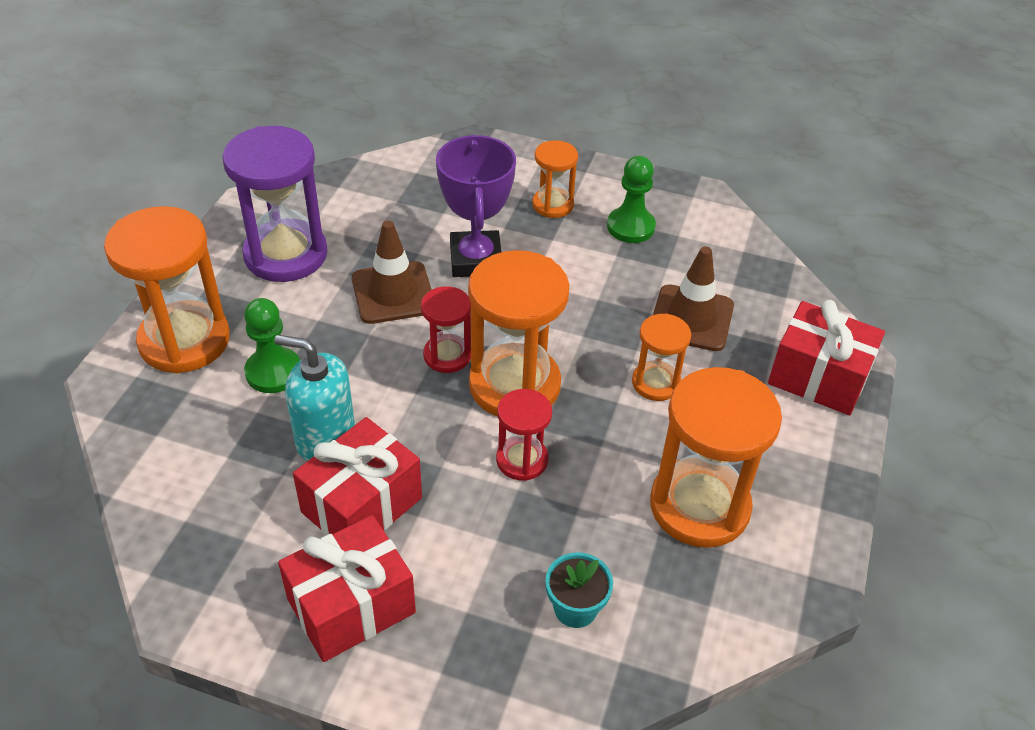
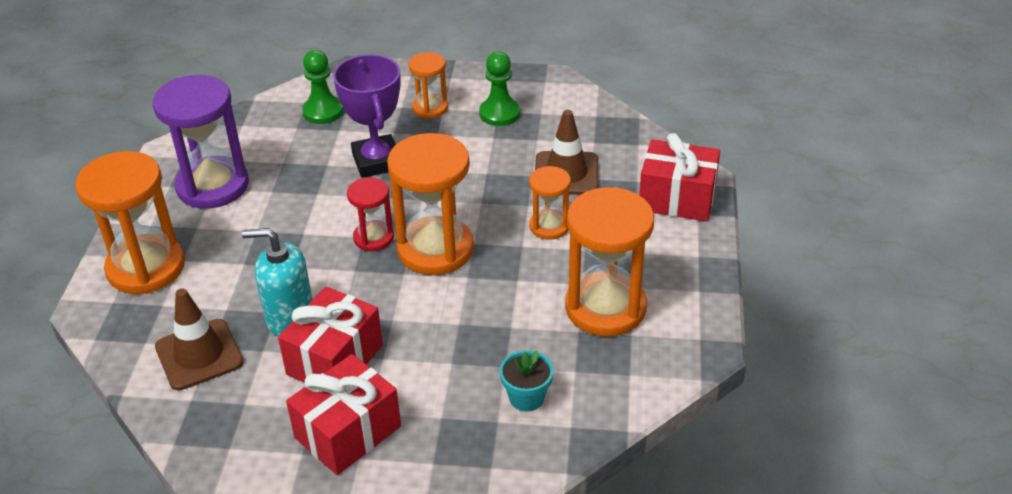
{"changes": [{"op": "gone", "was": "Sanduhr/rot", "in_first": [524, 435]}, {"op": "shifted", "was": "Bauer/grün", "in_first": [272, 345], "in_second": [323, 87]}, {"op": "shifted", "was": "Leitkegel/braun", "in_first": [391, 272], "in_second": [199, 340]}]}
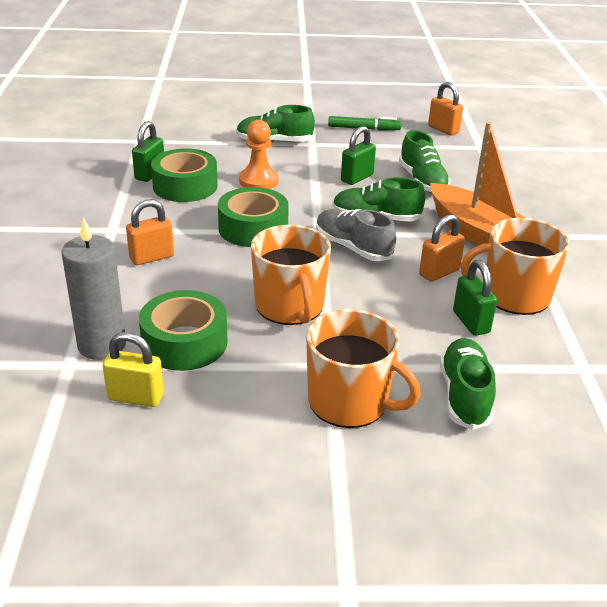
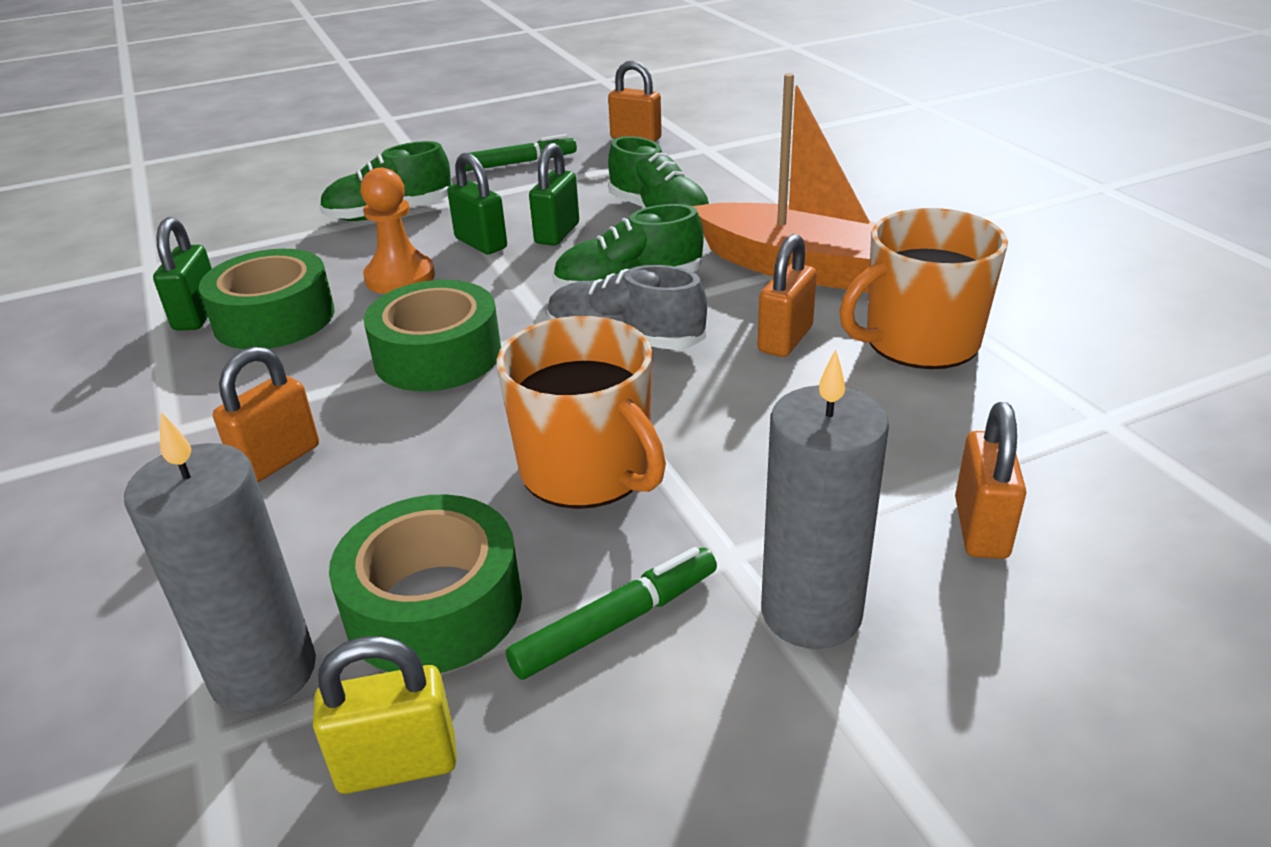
{"changes": [{"op": "new", "now": "Filzstift/grün", "in_second": [611, 613]}, {"op": "shifted", "was": "Vorhängeschloss/grün", "in_first": [475, 298], "in_second": [477, 203]}, {"op": "swapped", "was": "Tasse/orange", "now": "Kerze/grau", "in_first": [363, 368], "in_second": [825, 499]}, {"op": "swapped", "was": "Schuh/grün", "now": "Vorhängeschloss/orange", "in_first": [468, 384], "in_second": [991, 480]}]}
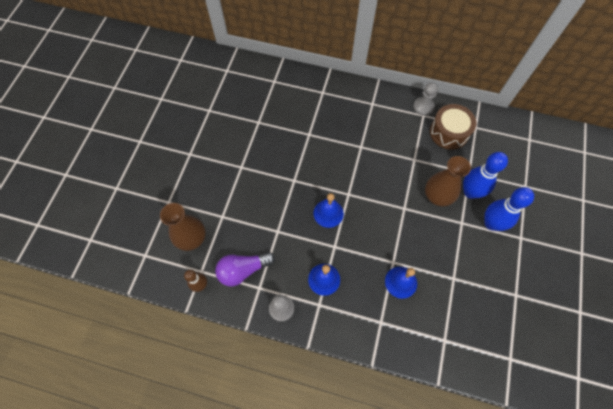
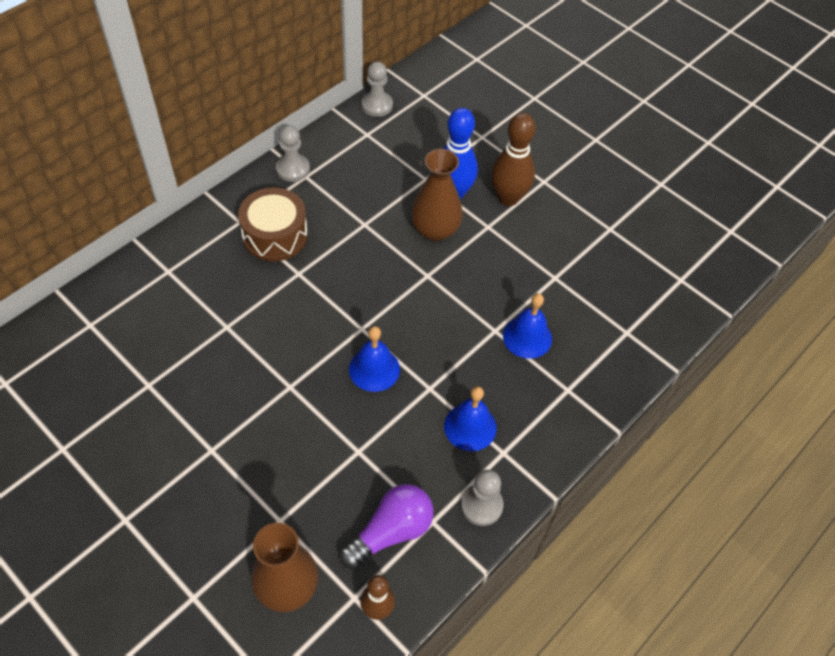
{"changes": [{"op": "new", "now": "Bauer/grau", "in_second": [377, 89]}, {"op": "shifted", "was": "Trommel/braun", "in_first": [453, 127], "in_second": [273, 224]}, {"op": "repainted", "was": "Bowlingkegel/blau", "now": "Bowlingkegel/braun", "in_first": [509, 209], "in_second": [513, 159]}, {"op": "rotated", "was": "Glühbirne/lila", "in_first": [245, 269], "in_second": [387, 526], "clockwise": -135}]}
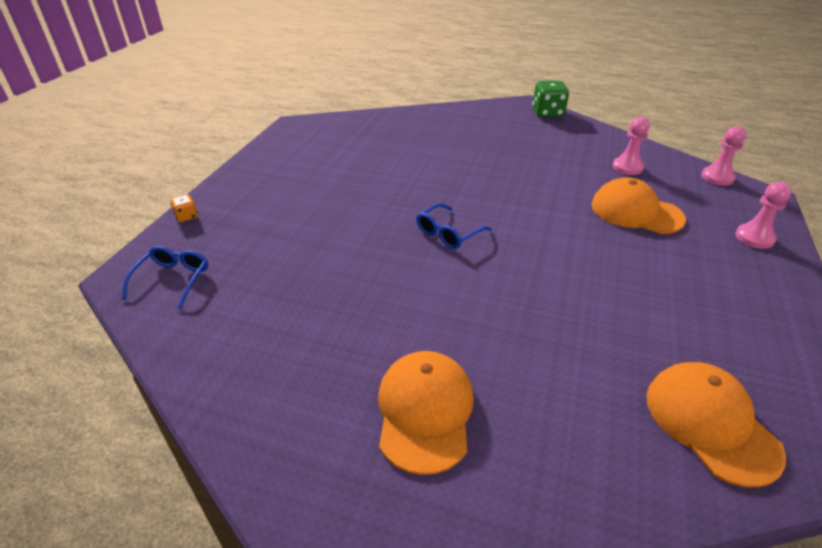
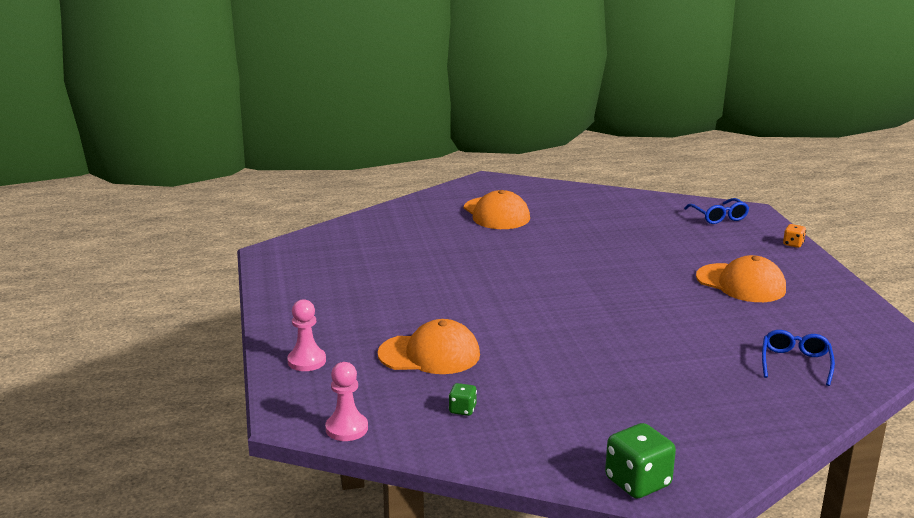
{"changes": [{"op": "shifted", "was": "Brille/blau", "in_first": [454, 226], "in_second": [798, 358]}, {"op": "shifted", "was": "Kappe/orange", "in_first": [716, 424], "in_second": [741, 278]}, {"op": "swapped", "was": "Bauer/rosa", "now": "Spielwürfel/grün", "in_first": [631, 146], "in_second": [463, 399]}]}
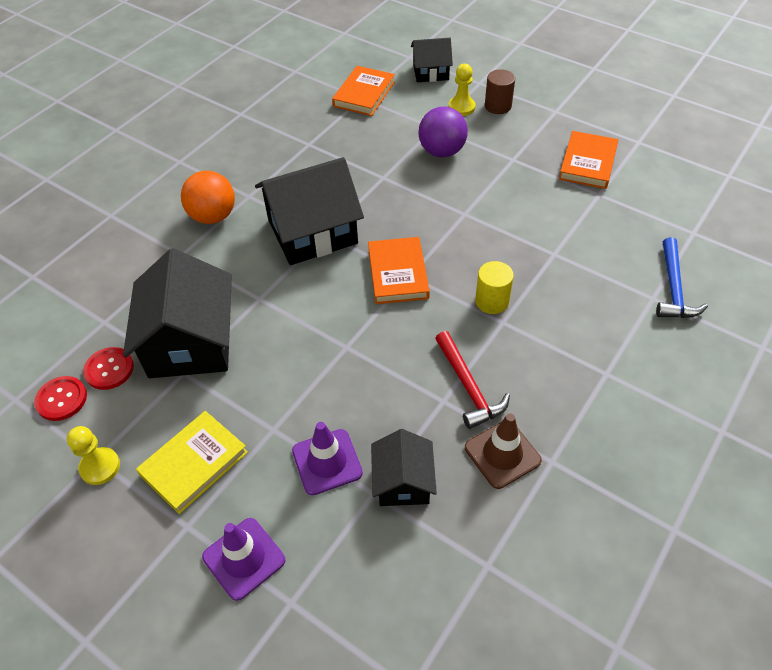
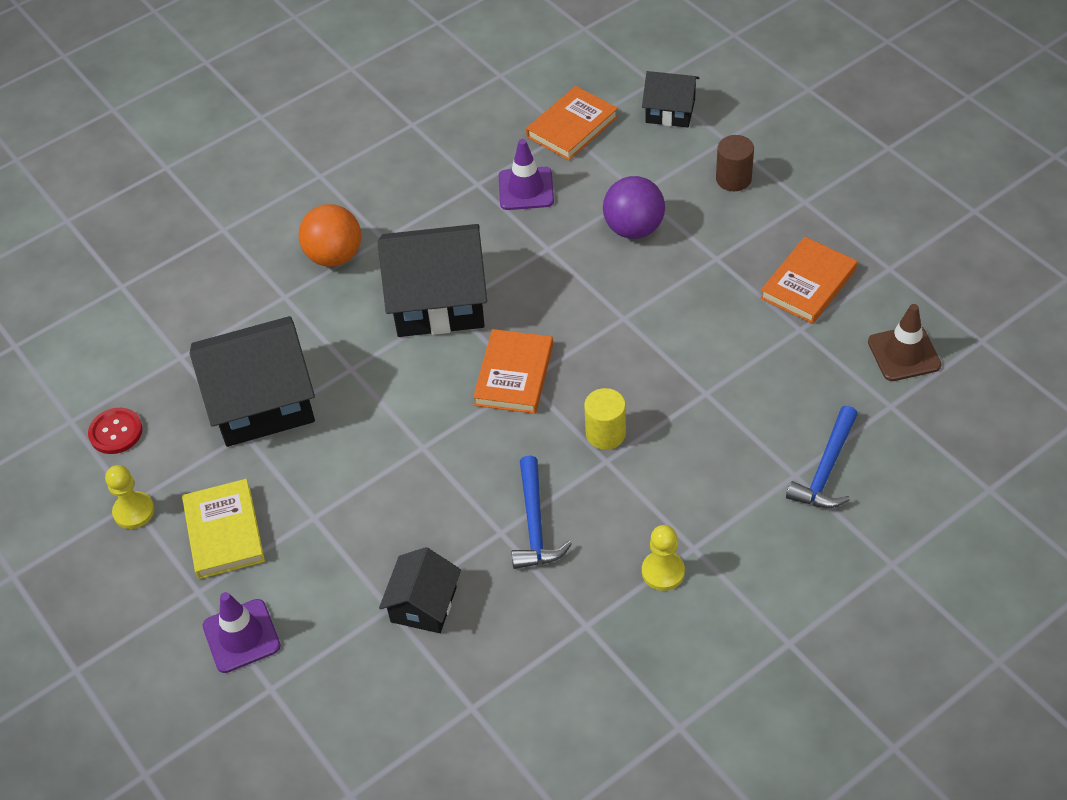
{"changes": [{"op": "gone", "was": "Knopf/rot", "in_first": [108, 368]}, {"op": "shifted", "was": "Leitkegel/lila", "in_first": [327, 458], "in_second": [526, 174]}, {"op": "shifted", "was": "Bauer/gelb", "in_first": [462, 90], "in_second": [663, 558]}, {"op": "shifted", "was": "Leitkegel/braun", "in_first": [503, 451], "in_second": [905, 342]}, {"op": "repainted", "was": "Hammer/rot", "now": "Hammer/blau", "in_first": [472, 380], "in_second": [542, 512]}, {"op": "rotated", "was": "Haus/schwarz", "in_first": [177, 313], "in_second": [252, 381], "clockwise": 60}, {"op": "rotated", "was": "Buch/gelb", "in_first": [192, 462], "in_second": [223, 529], "clockwise": -75}]}
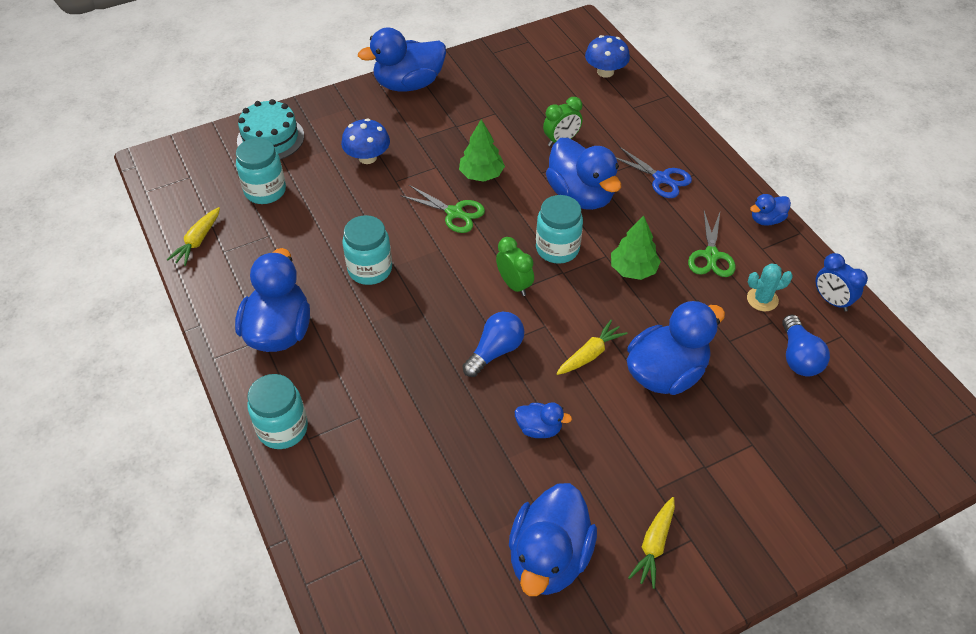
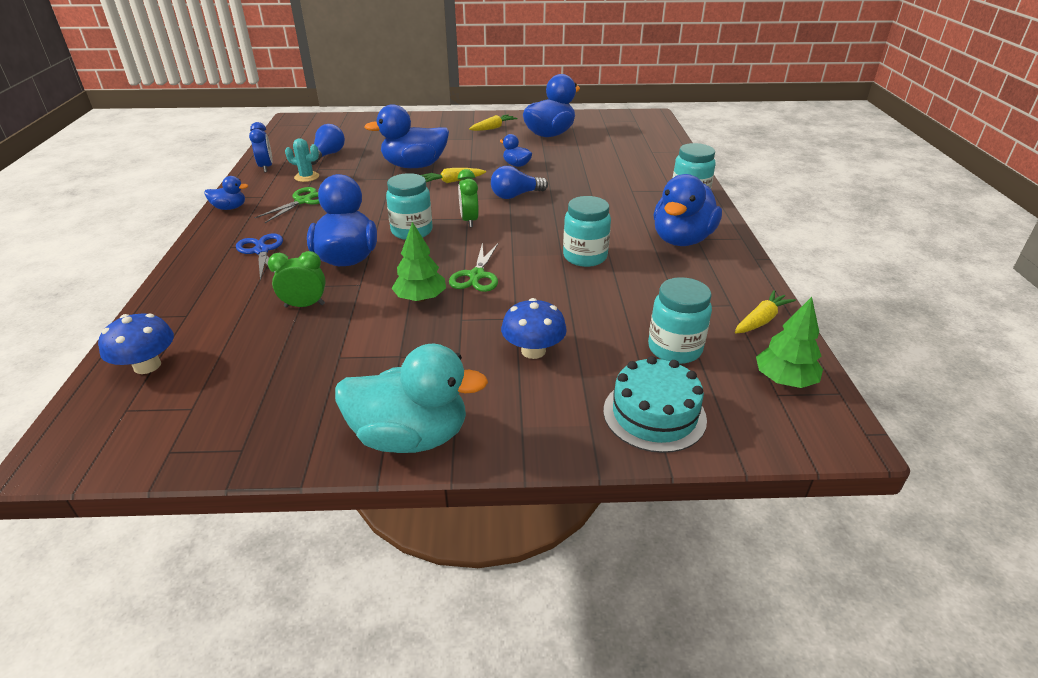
{"changes": [{"op": "shifted", "was": "Baum/grün", "in_first": [636, 247], "in_second": [789, 342]}, {"op": "repainted", "was": "Ente/blau", "now": "Ente/türkis", "in_first": [402, 59], "in_second": [411, 398]}, {"op": "rotated", "was": "Schere/grün", "in_first": [442, 209], "in_second": [474, 267], "clockwise": -135}]}
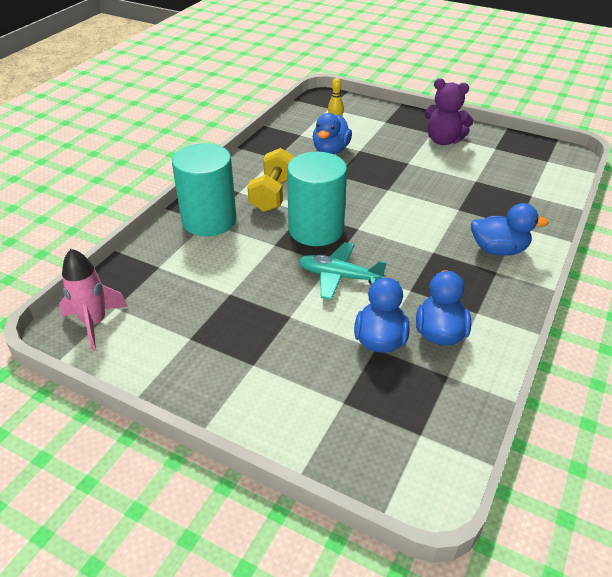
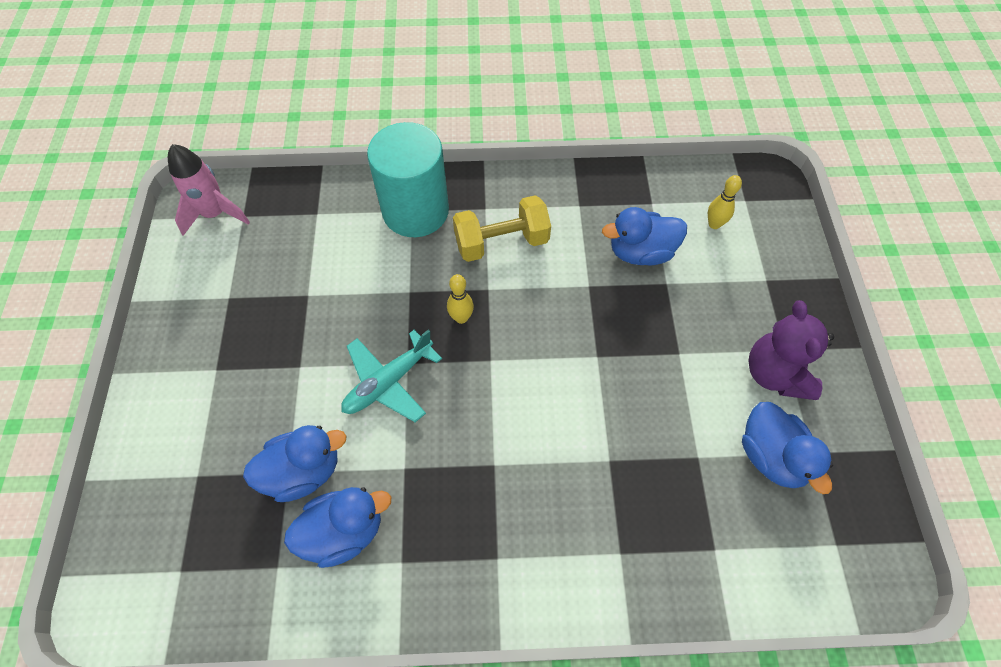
{"changes": [{"op": "shifted", "was": "Ente/blau", "in_first": [510, 229], "in_second": [787, 448]}, {"op": "swapped", "was": "Vollzylinder/türkis", "now": "Bowlingkegel/gelb", "in_first": [317, 199], "in_second": [460, 299]}, {"op": "rotated", "was": "Flugzeug/türkis", "in_first": [342, 271], "in_second": [391, 376], "clockwise": -120}]}
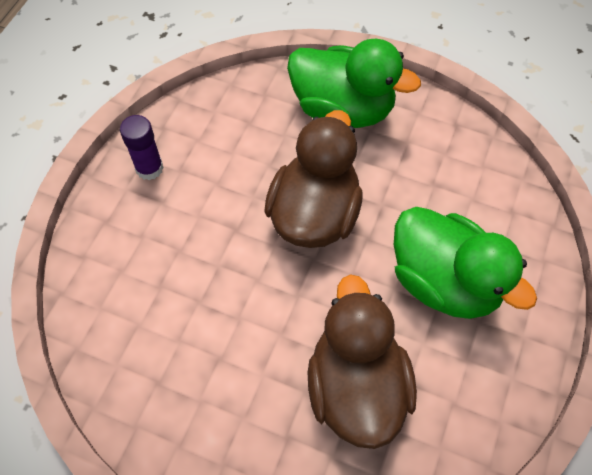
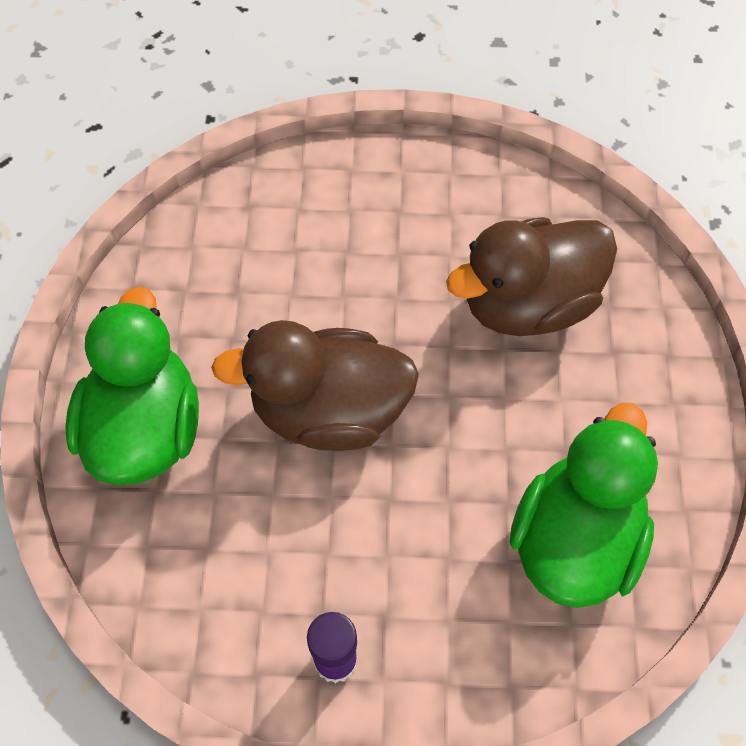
{"changes": [{"op": "shifted", "was": "Ente/grün", "in_first": [465, 263], "in_second": [584, 505]}]}
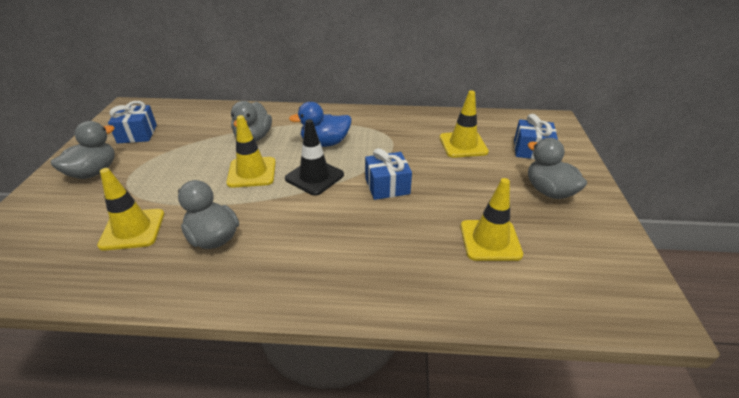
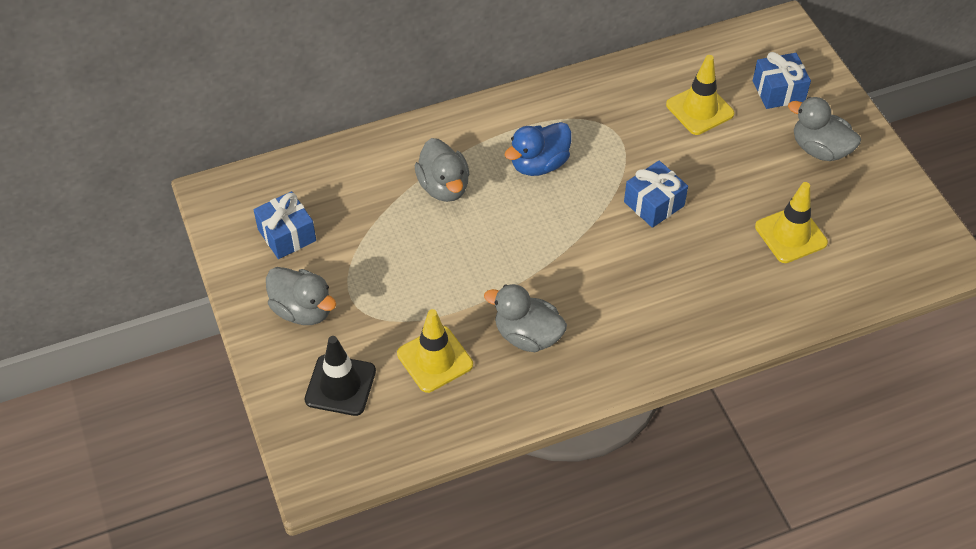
{"changes": [{"op": "gone", "was": "Leitkegel/gelb", "in_first": [251, 151]}, {"op": "shifted", "was": "Leitkegel/schwarz", "in_first": [314, 157], "in_second": [340, 376]}, {"op": "rotated", "was": "Ente/grau", "in_first": [83, 150], "in_second": [301, 296], "clockwise": 120}]}
